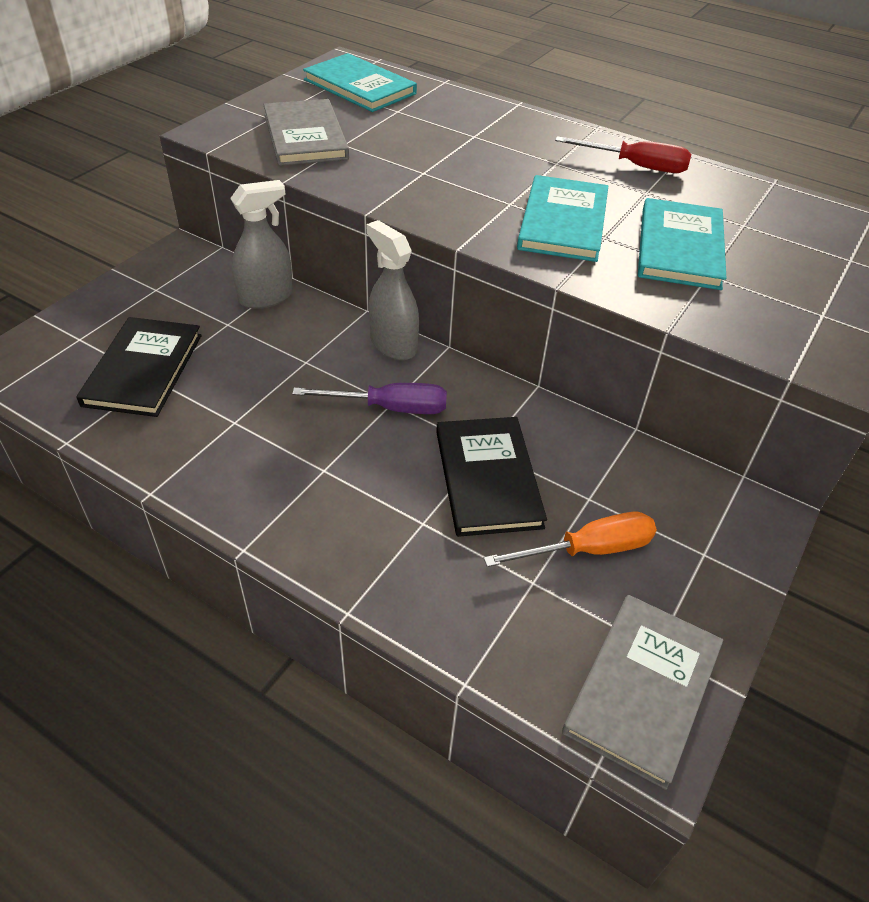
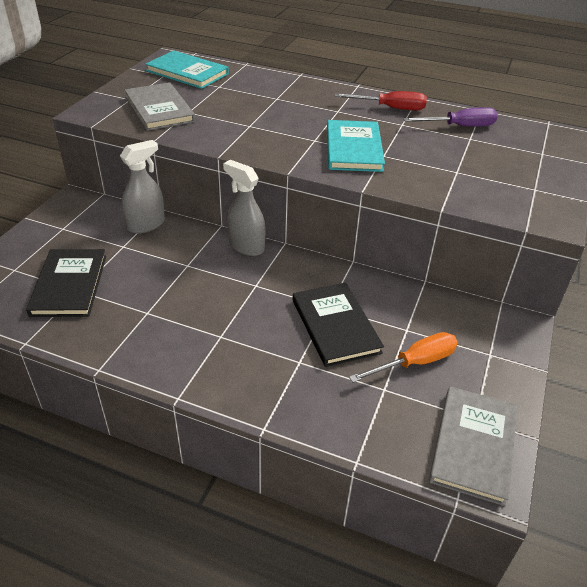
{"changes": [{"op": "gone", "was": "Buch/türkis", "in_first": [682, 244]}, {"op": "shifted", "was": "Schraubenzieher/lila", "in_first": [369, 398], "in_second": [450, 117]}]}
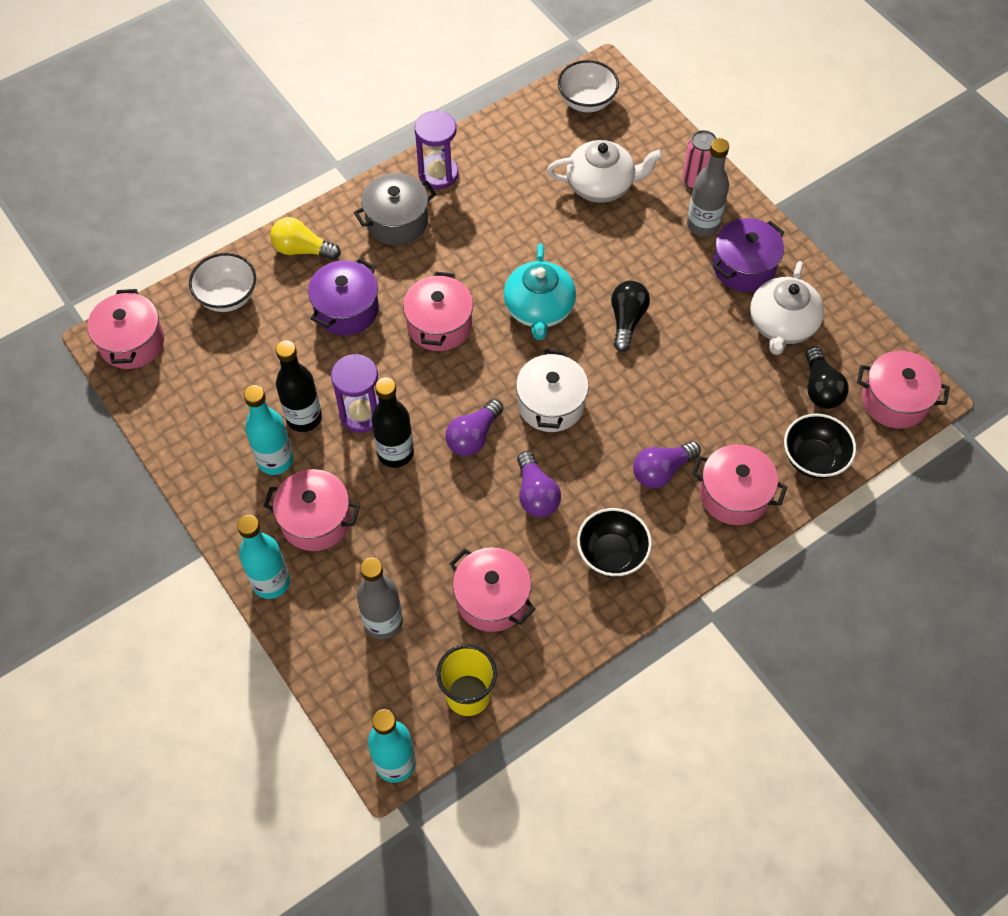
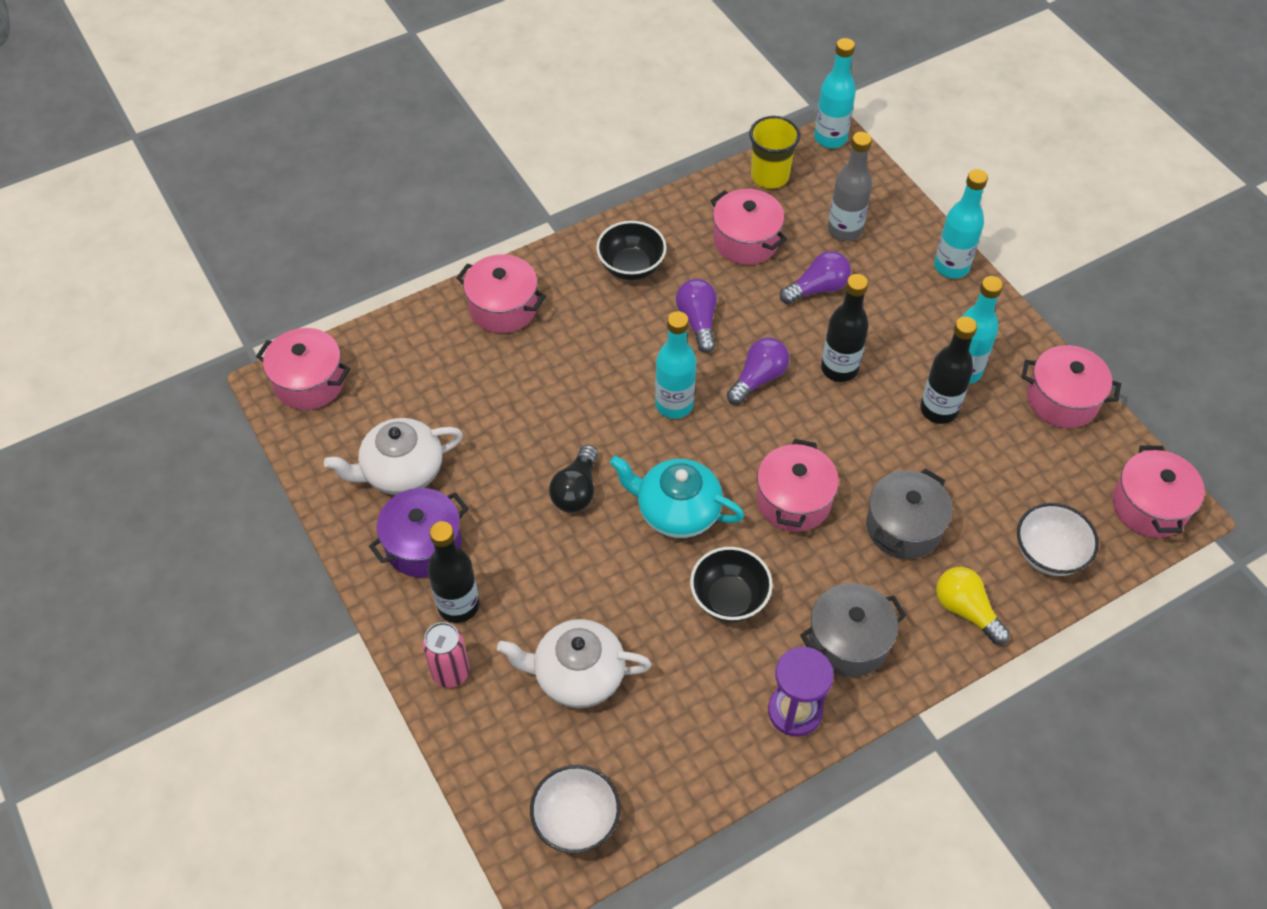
{"changes": [{"op": "gone", "was": "Sanduhr/lila", "in_first": [355, 393]}, {"op": "gone", "was": "Glühbirne/schwarz", "in_first": [827, 378]}, {"op": "shifted", "was": "Kochtopf/rosa", "in_first": [312, 510], "in_second": [1071, 386]}, {"op": "shifted", "was": "Glühbirne/lila", "in_first": [667, 464], "in_second": [815, 277]}, {"op": "shifted", "was": "Schüssel/schwarz", "in_first": [820, 446], "in_second": [731, 584]}, {"op": "swapped", "was": "Kochtopf/weiß", "now": "Flasche/türkis", "in_first": [552, 390], "in_second": [675, 365]}, {"op": "repainted", "was": "Kochtopf/lila", "now": "Kochtopf/grau", "in_first": [343, 297], "in_second": [909, 514]}, {"op": "repainted", "was": "Flasche/grau", "now": "Flasche/schwarz", "in_first": [708, 187], "in_second": [453, 572]}, {"op": "rotated", "was": "Glühbirne/gelb", "in_first": [305, 238], "in_second": [973, 606], "clockwise": -150}, {"op": "rotated", "was": "Teekanne/türkis", "in_first": [540, 291], "in_second": [677, 497], "clockwise": -75}, {"op": "rotated", "was": "Teekanne/weiß", "in_first": [787, 308], "in_second": [393, 456], "clockwise": -135}]}
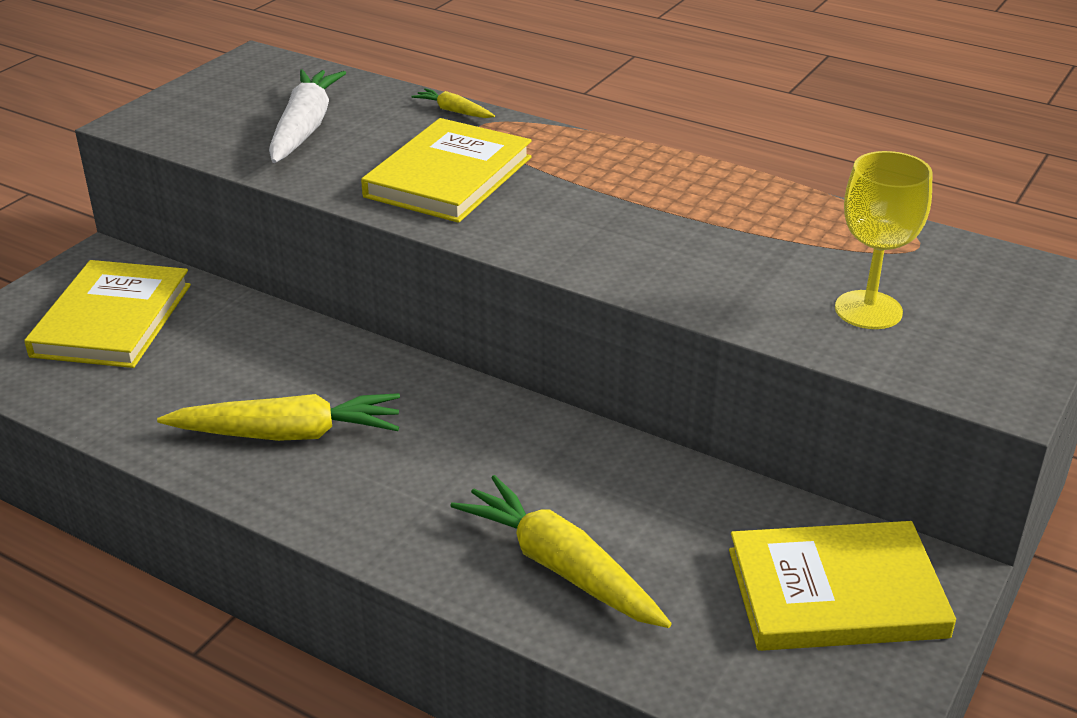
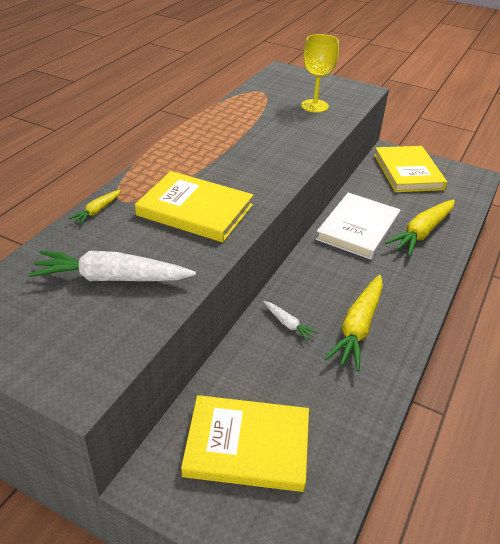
{"changes": [{"op": "new", "now": "Karotte/weiß", "in_second": [290, 321]}, {"op": "new", "now": "Buch/weiß", "in_second": [358, 226]}, {"op": "rotated", "was": "Karotte/gelb", "in_first": [278, 417], "in_second": [353, 323], "clockwise": -150}]}
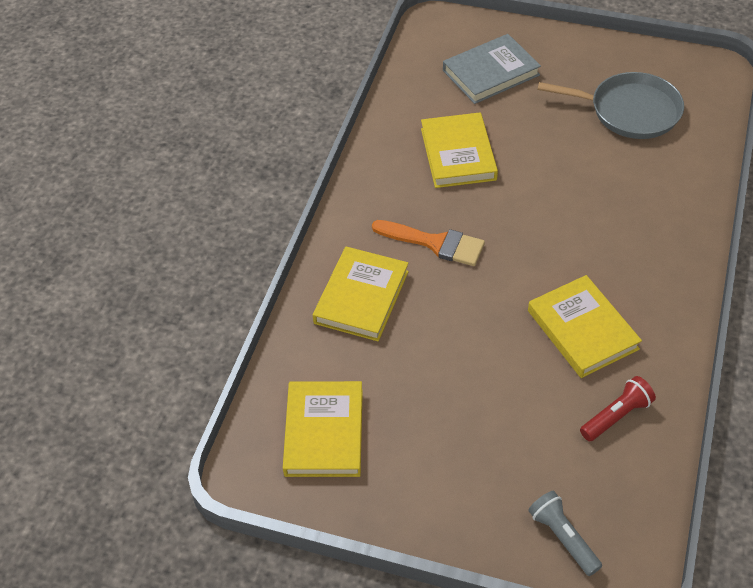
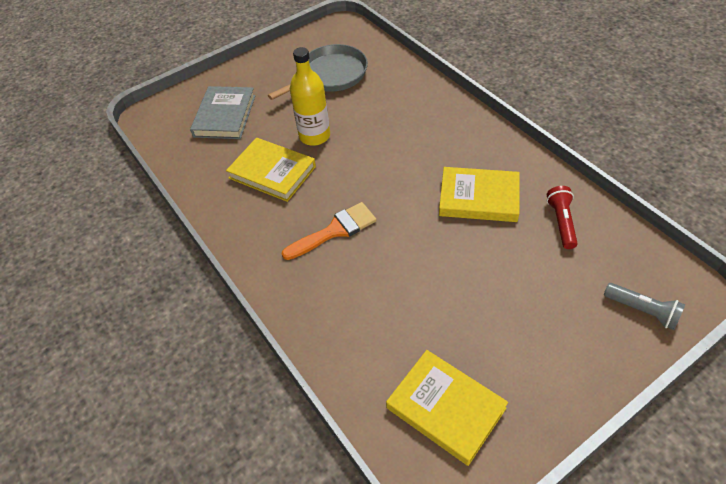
{"changes": [{"op": "gone", "was": "Buch/gelb", "in_first": [361, 293]}, {"op": "new", "now": "Flasche/gelb", "in_second": [310, 96]}, {"op": "rotated", "was": "Taschenlampe/grau", "in_first": [565, 533], "in_second": [644, 306], "clockwise": -150}]}
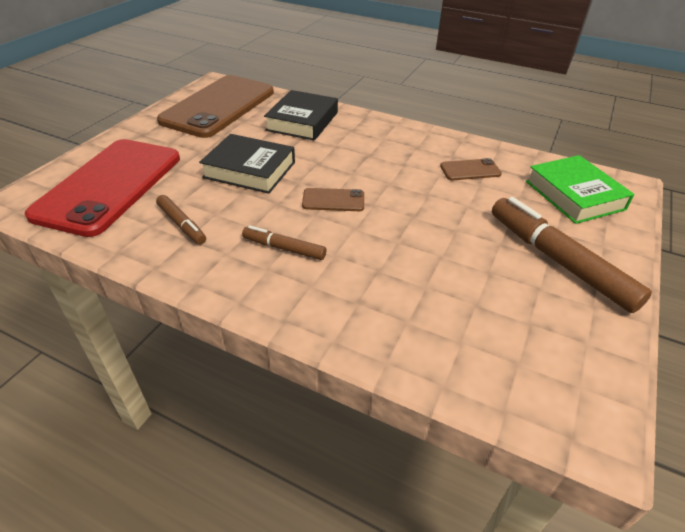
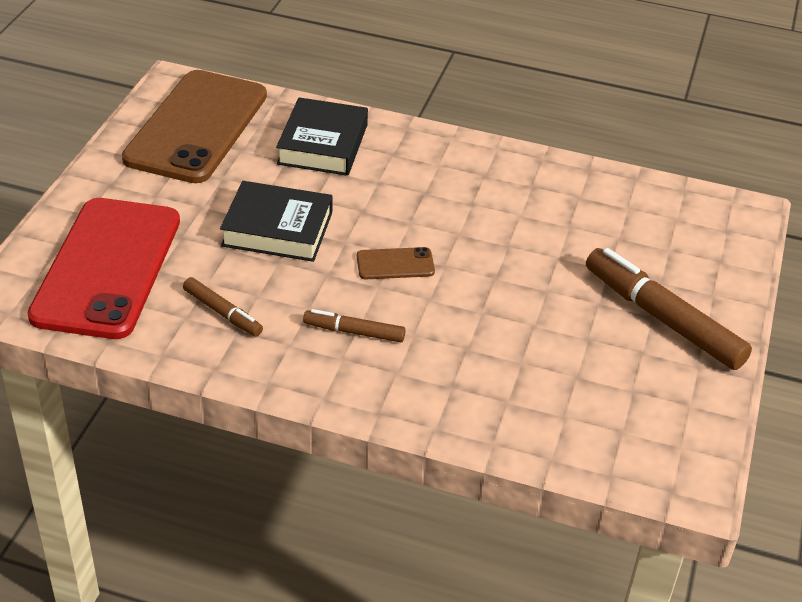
{"changes": [{"op": "gone", "was": "Handy/braun", "in_first": [471, 169]}, {"op": "gone", "was": "Buch/grün", "in_first": [580, 189]}]}
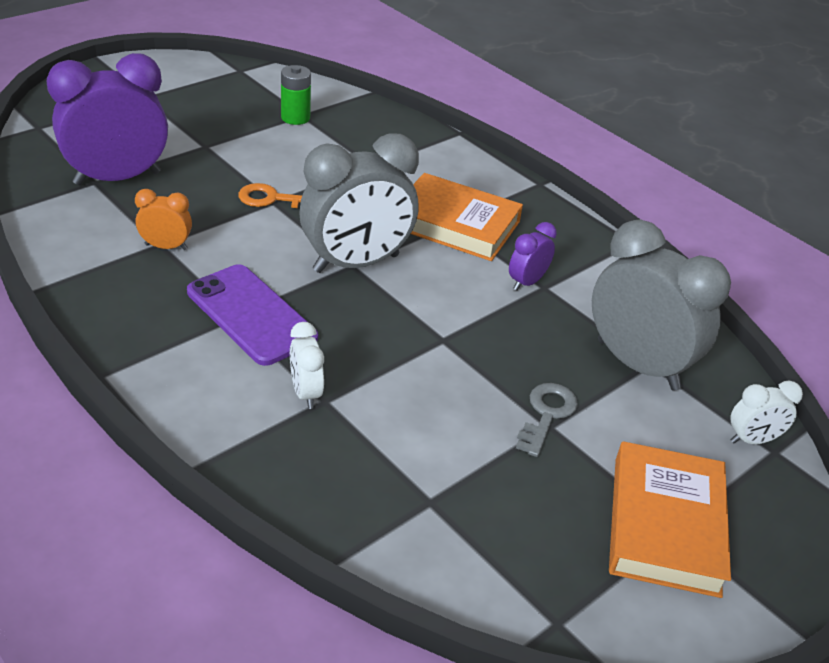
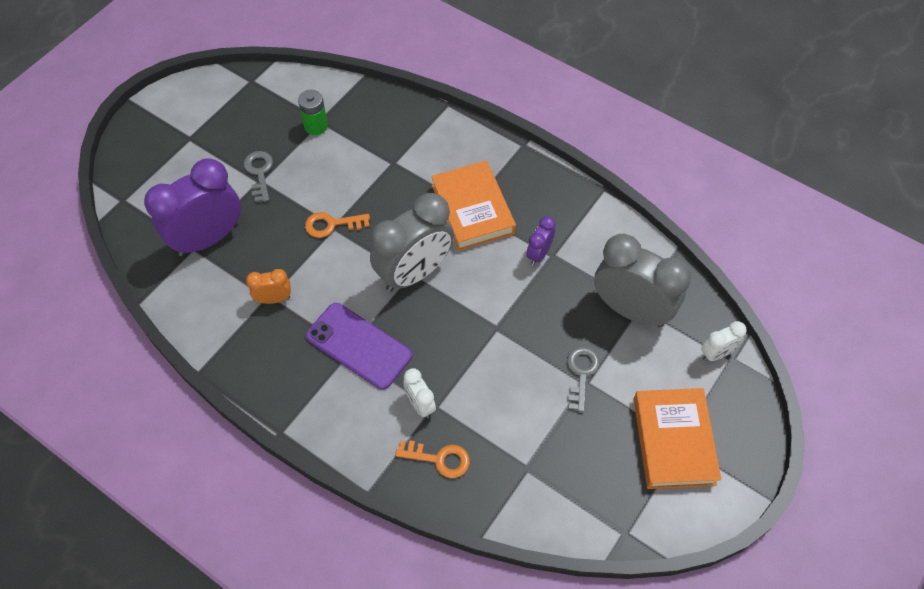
{"changes": [{"op": "new", "now": "Schlüssel/grau", "in_second": [258, 177]}, {"op": "new", "now": "Schlüssel/orange", "in_second": [432, 459]}, {"op": "rotated", "was": "Buch/orange", "in_first": [467, 217], "in_second": [473, 206], "clockwise": 60}]}
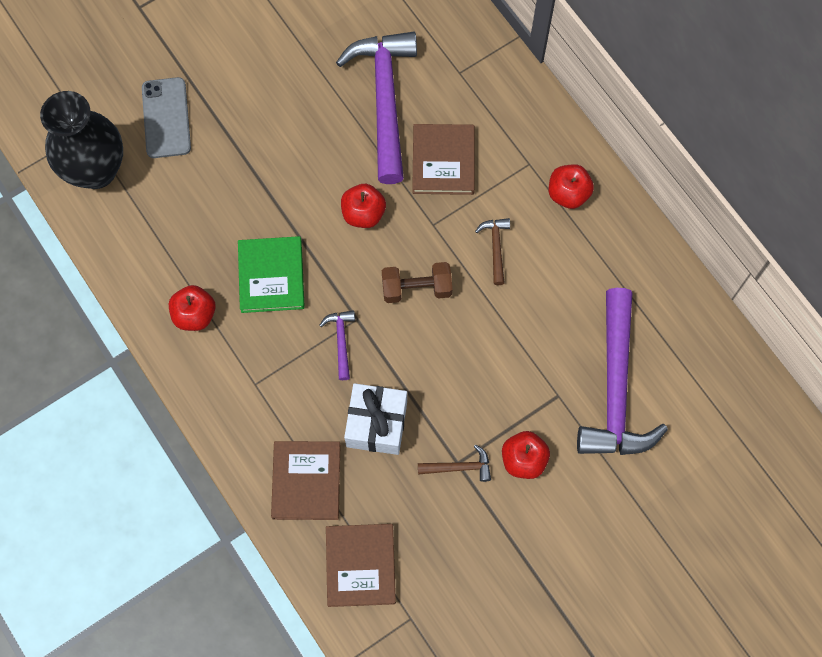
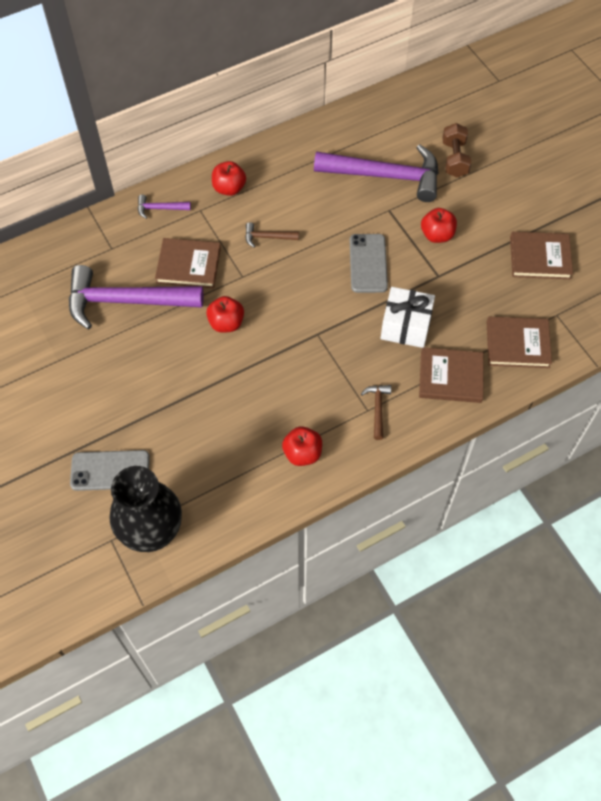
{"changes": [{"op": "gone", "was": "Buch/grün", "in_first": [271, 274]}, {"op": "new", "now": "Handy/grau", "in_second": [369, 263]}, {"op": "new", "now": "Buch/braun", "in_second": [541, 255]}, {"op": "shifted", "was": "Hammer/lila", "in_first": [337, 345], "in_second": [164, 207]}, {"op": "shifted", "was": "Hantel/braun", "in_first": [417, 282], "in_second": [456, 150]}, {"op": "shifted", "was": "Hammer/braun", "in_first": [454, 463], "in_second": [376, 412]}]}
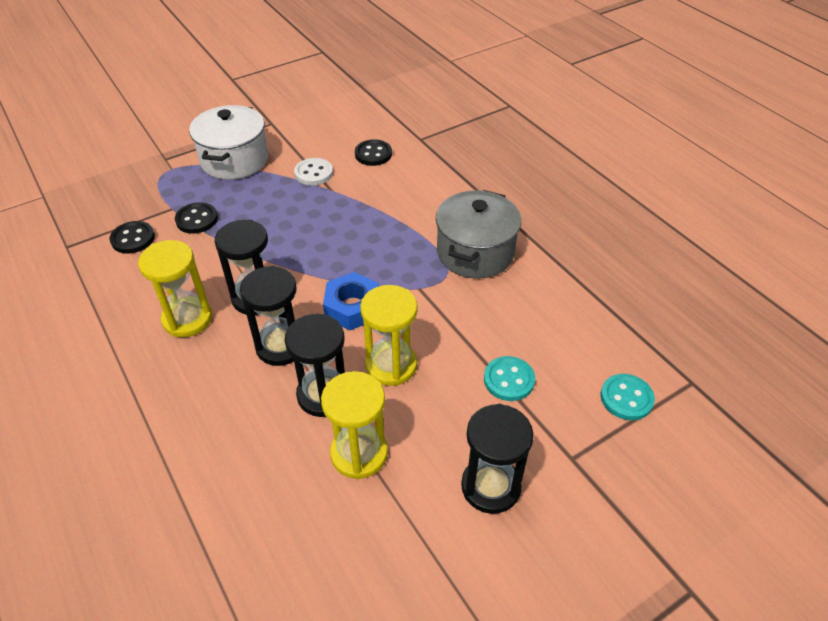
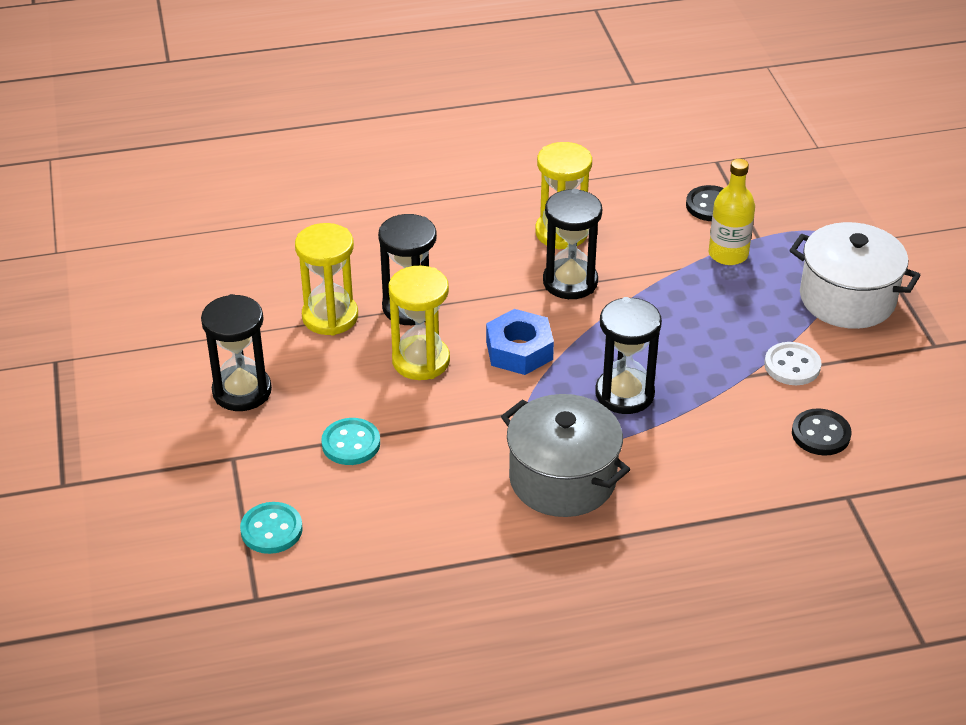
{"changes": [{"op": "shifted", "was": "Sanduhr/schwarz", "in_first": [268, 316], "in_second": [628, 355]}, {"op": "swapped", "was": "Knopf/schwarz", "now": "Flasche/gelb", "in_first": [196, 218], "in_second": [732, 212]}]}
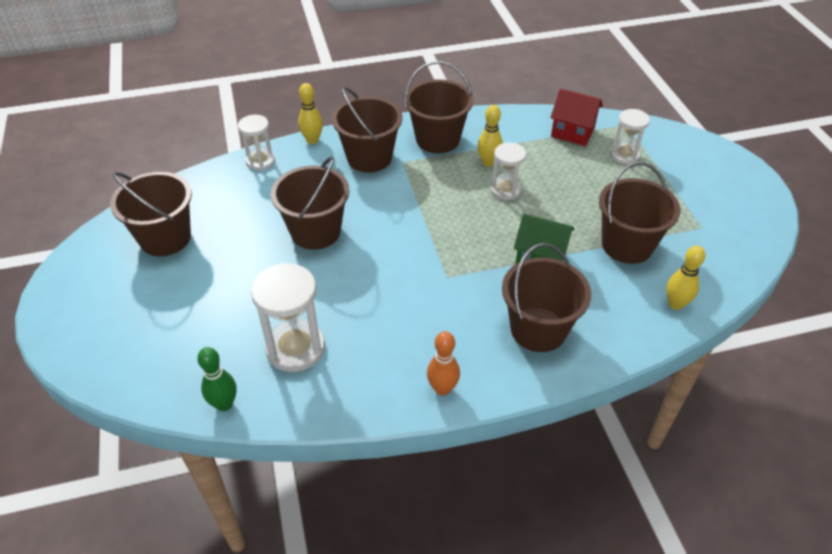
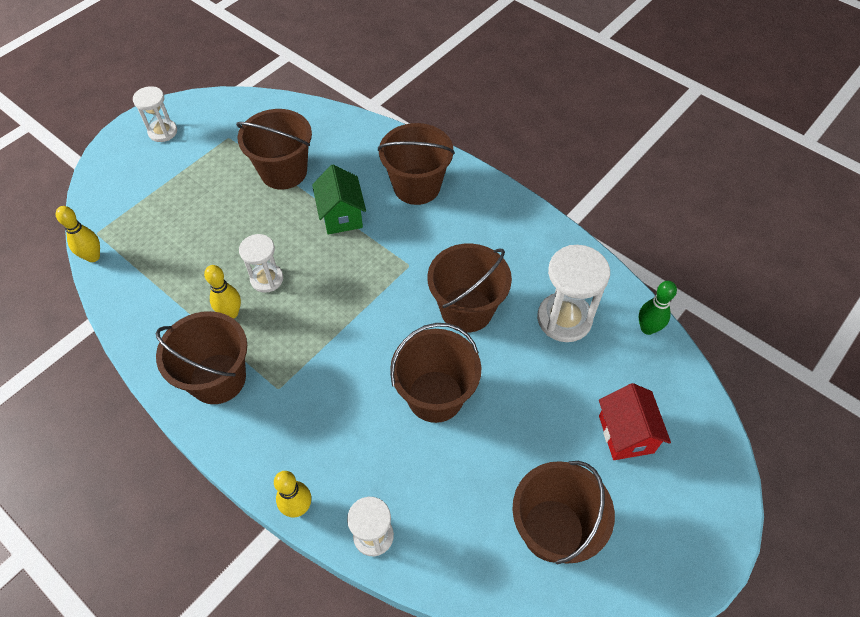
{"changes": [{"op": "gone", "was": "Bowlingkegel/orange", "in_first": [443, 363]}, {"op": "shifted", "was": "Eimer/braun", "in_first": [367, 129], "in_second": [469, 287]}, {"op": "shifted", "was": "Haus/rot", "in_first": [576, 117], "in_second": [635, 421]}, {"op": "shifted", "was": "Sanduhr/weiß", "in_first": [630, 137], "in_second": [155, 114]}, {"op": "shifted", "was": "Bowlingkegel/gelb", "in_first": [685, 277], "in_second": [78, 234]}]}
